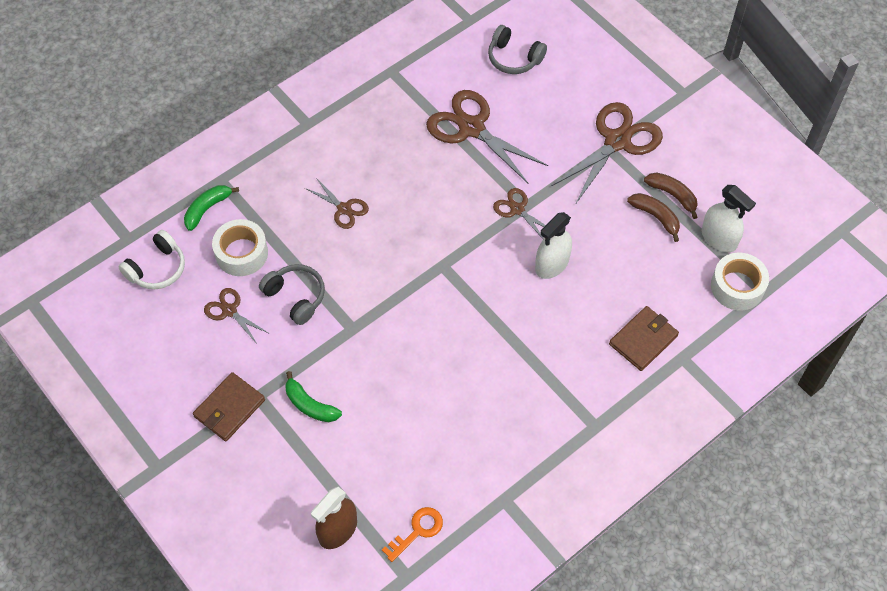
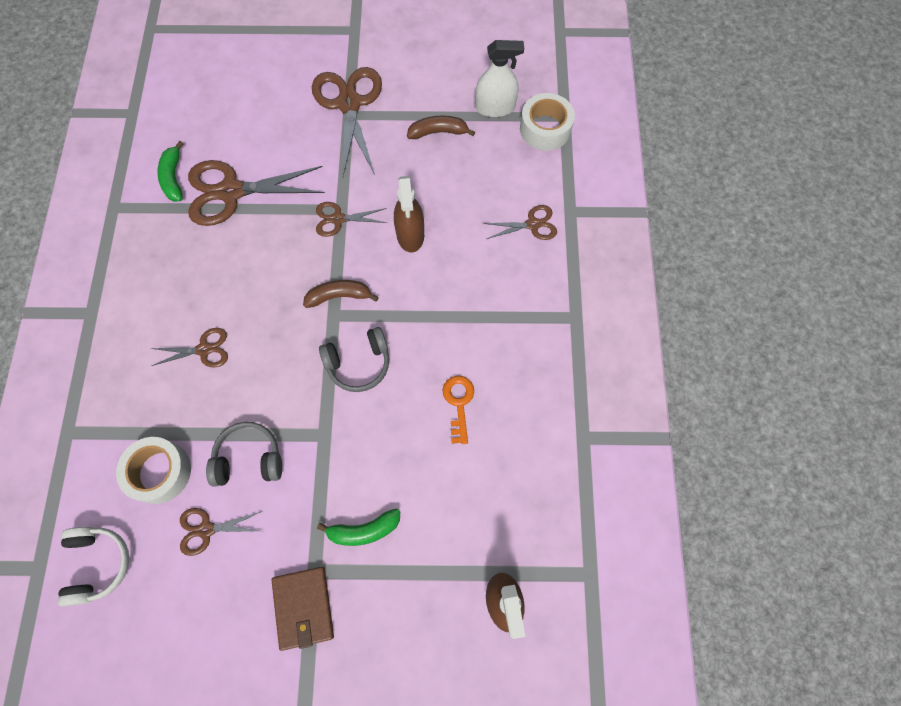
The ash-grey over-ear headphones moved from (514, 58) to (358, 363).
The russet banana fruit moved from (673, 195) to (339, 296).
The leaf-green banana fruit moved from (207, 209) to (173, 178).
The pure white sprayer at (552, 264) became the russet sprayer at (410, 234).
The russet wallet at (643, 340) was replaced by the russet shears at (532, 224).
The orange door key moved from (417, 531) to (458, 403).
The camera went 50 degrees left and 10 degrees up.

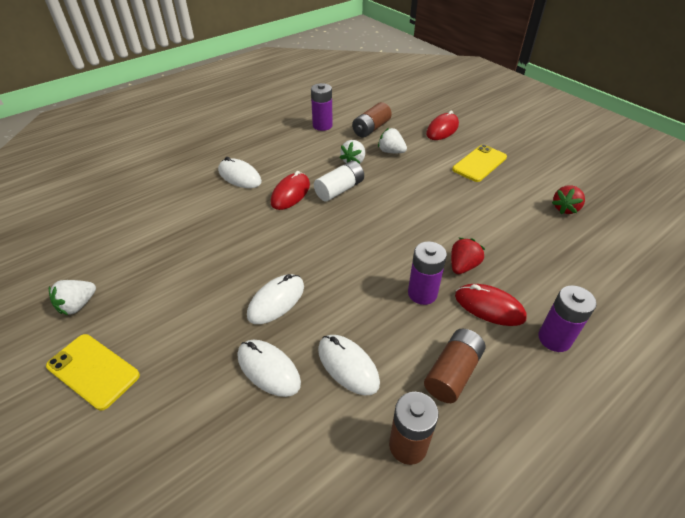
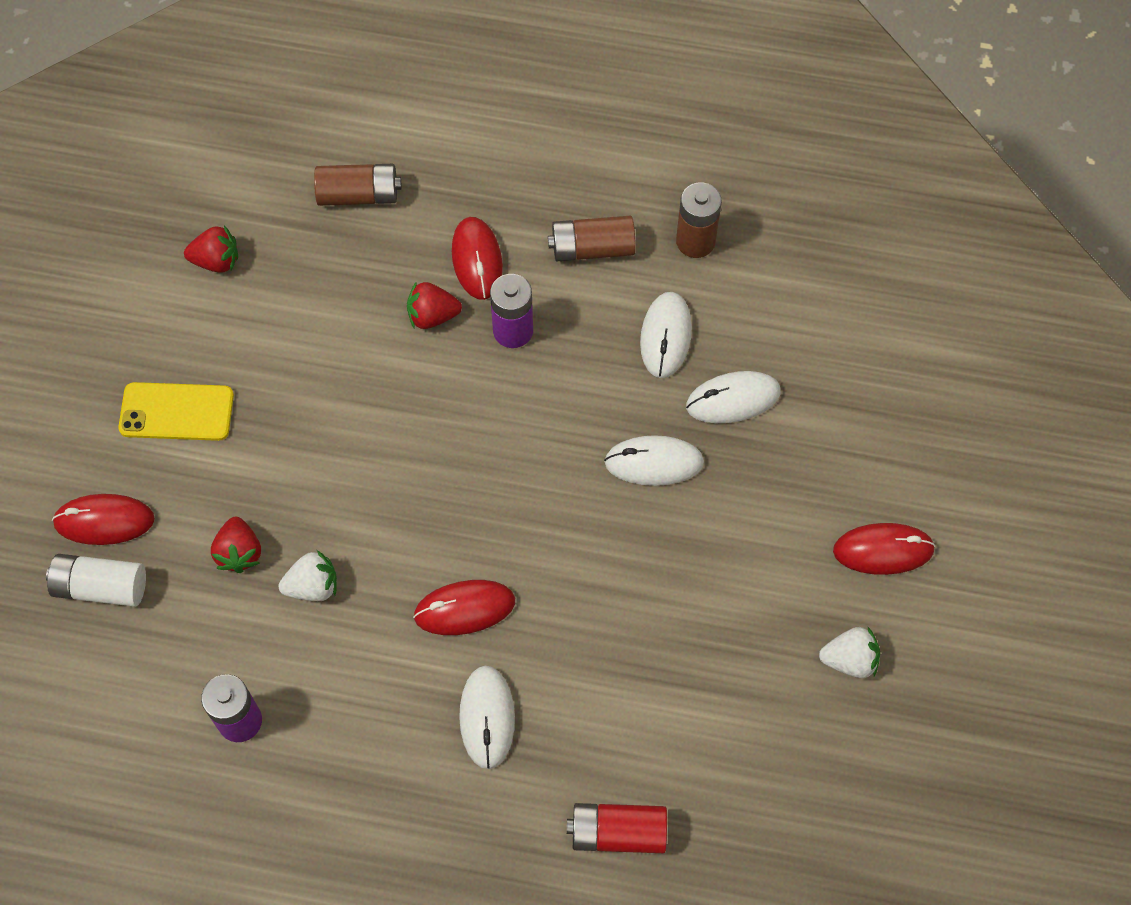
The russet power cell moved from (371, 128) to (359, 195).
The pure white toy strawberry at (391, 151) became the red toy strawberry at (239, 552).
The pure white power cell moved from (339, 190) to (101, 587).
The purple power cell at (554, 339) disappeared.
The golden smartphone at (93, 371) was replaced by the red mouse at (883, 550).
The pure white mouse at (268, 369) turned 75 degrees clockwise.
The red power cell at (617, 832) appeared.
The camera went 130 degrees left and 20 degrees up.

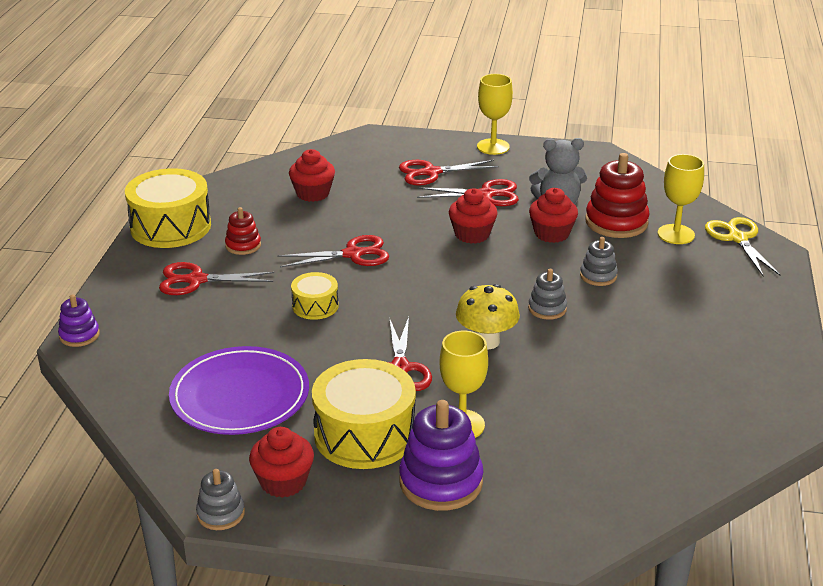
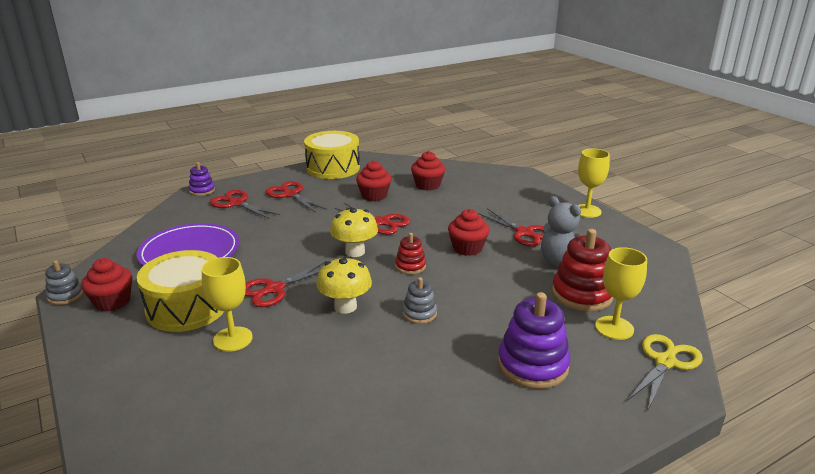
The red shears moved from (431, 173) to (236, 203).
The red muffin moved from (551, 233) to (374, 195).
The red ring stacker moved from (243, 245) to (410, 266).
The ash-grey ring stacker at (598, 276) disappeared.
The golden snare drum at (315, 306) disappeared.
The purple ring stacker moved from (441, 482) to (532, 365).
The golden mushroom at (355, 252) appeared.
The camera went 50 degrees right and 5 degrees down.

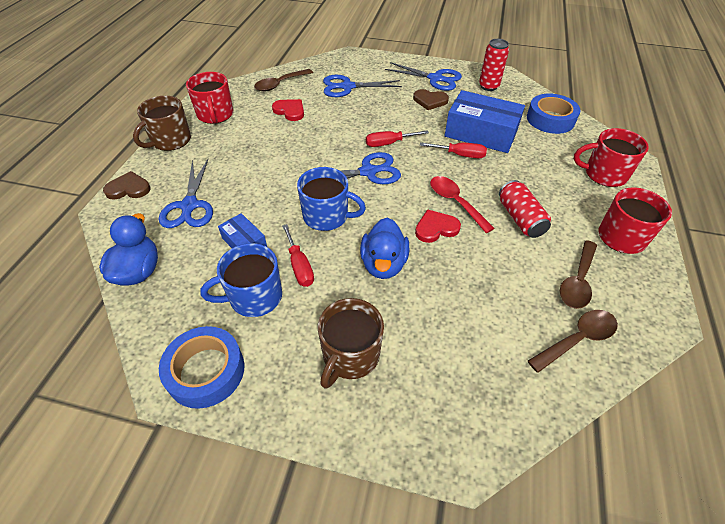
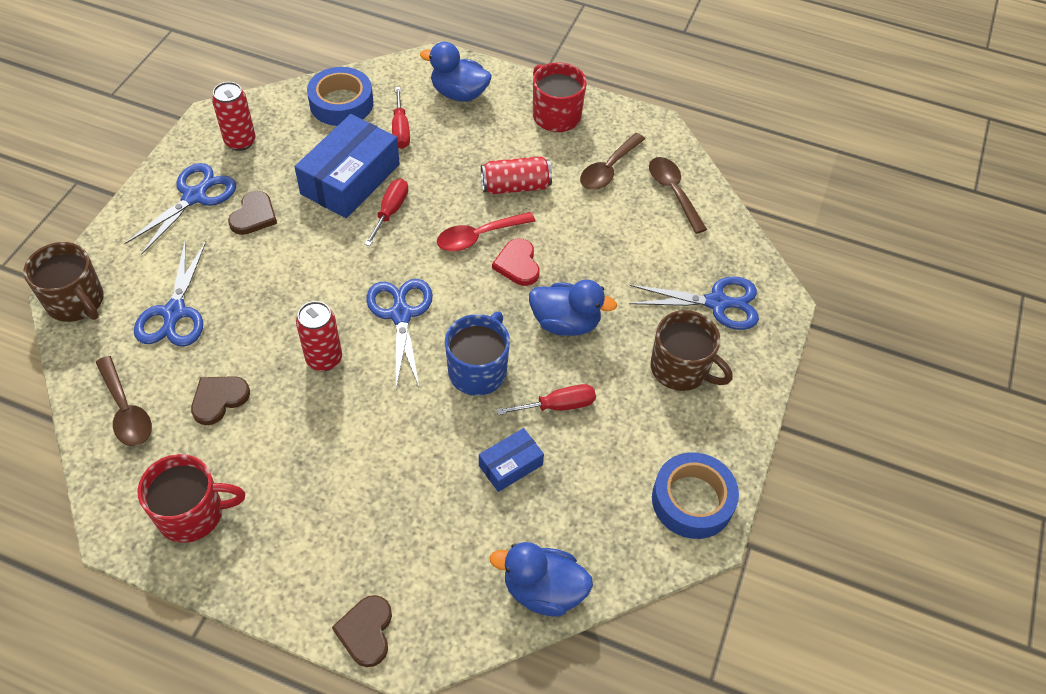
The russet tea mug moved from (170, 141) to (76, 302).
The red love heart at (290, 111) became the russet love heart at (219, 399).
The red tea mug at (604, 174) was replaced by the royal blue rubber duck at (459, 94).
The red screwdriver moved from (389, 143) to (400, 130).
The royal blue shears moved from (189, 206) to (717, 303).
The russet tablespoon at (577, 281) turned 90 degrees clockwise.
The royal blue tea mug at (254, 297) disappeared.
The red tin at (324, 359) appeared.
The camera went 85 degrees left and 5 degrees up.

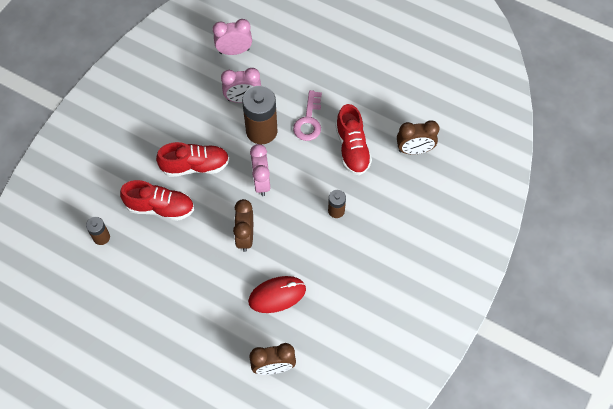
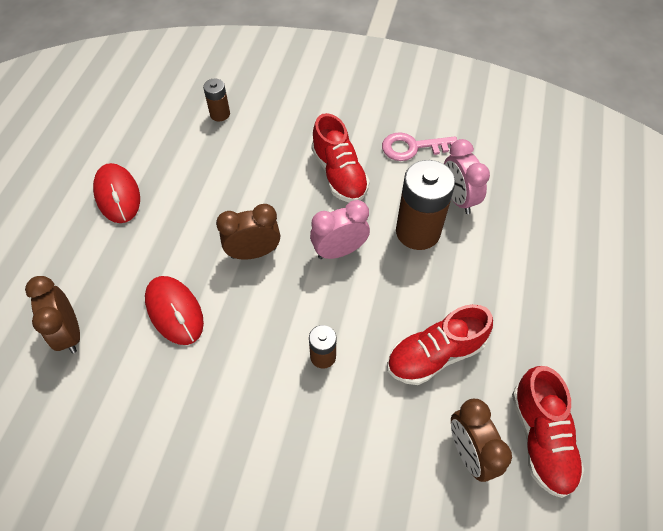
The pink bedside clock at (234, 51) disappeared.
The pink door key moved from (308, 121) to (412, 147).
The red sneaker moved from (160, 207) to (541, 438).
The red mouse at (118, 195) appeared.
The camera went 75 degrees right and 5 degrees down.

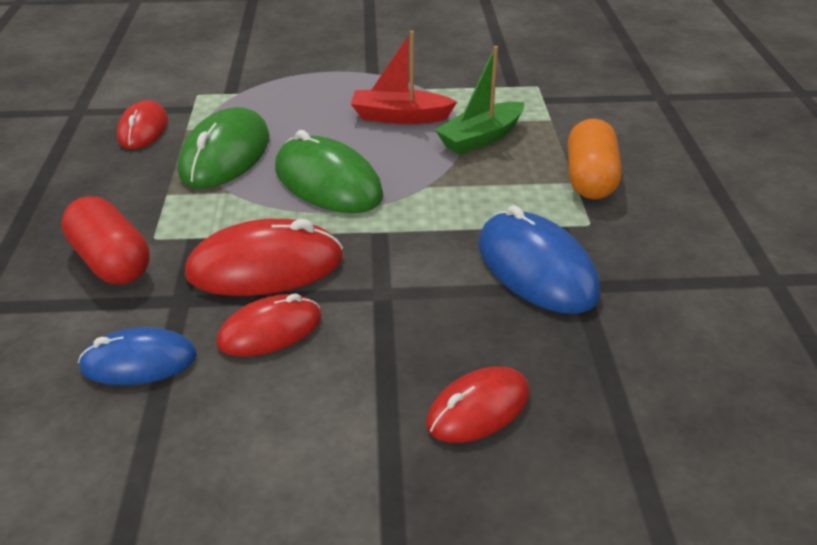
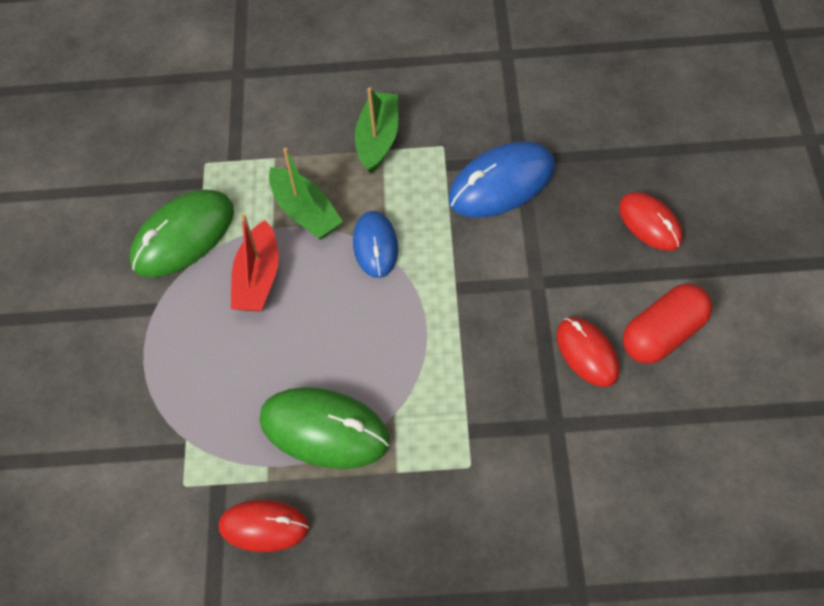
The orange pill shape at (590, 179) was replaced by the leaf-green toy boat at (378, 139).
The leaf-green mouse moved from (328, 182) to (183, 236).
The red pill shape moved from (111, 261) to (663, 335).
The red mouse at (265, 267) disappeared.
The royal blue mouse moved from (139, 362) to (375, 246).
The camera went 85 degrees left and 20 degrees up.

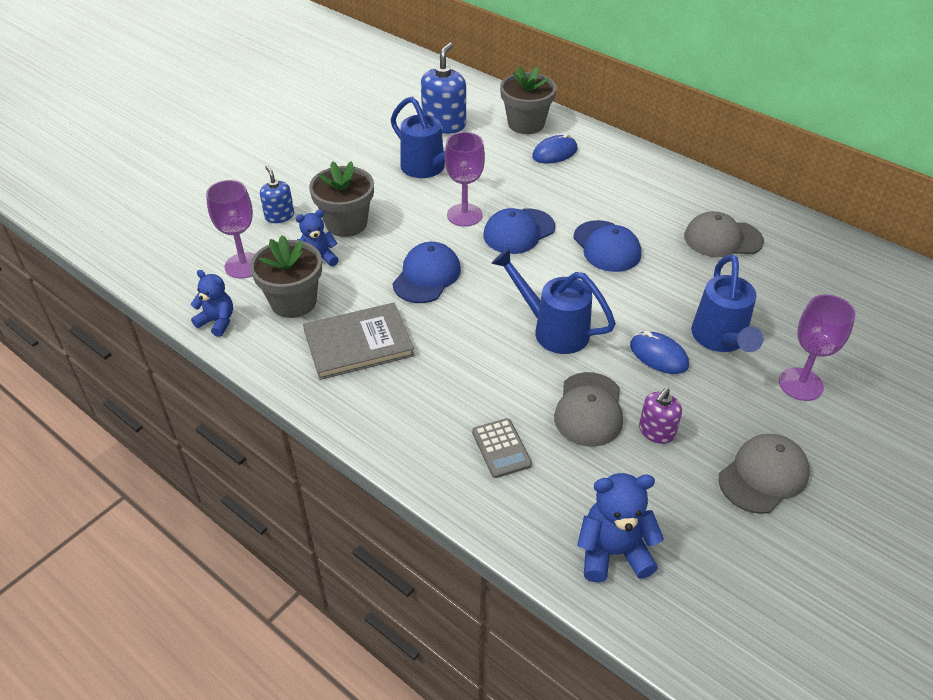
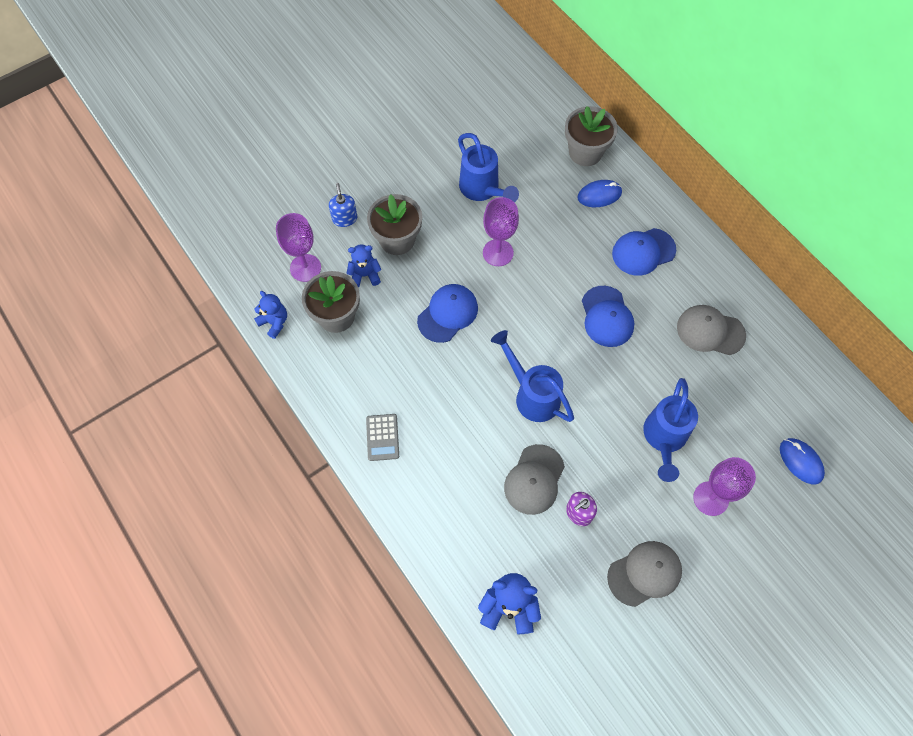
The royal blue soap dispenser at (444, 124) disappeared.
The royal blue cap moved from (519, 231) to (643, 252).
The ash-grey book at (358, 344) disappeared.
The royal blue mouse moved from (658, 355) to (800, 461).
The ash-grey calculator moved from (501, 448) to (382, 437).
The camera went 15 degrees right and 20 degrees up.

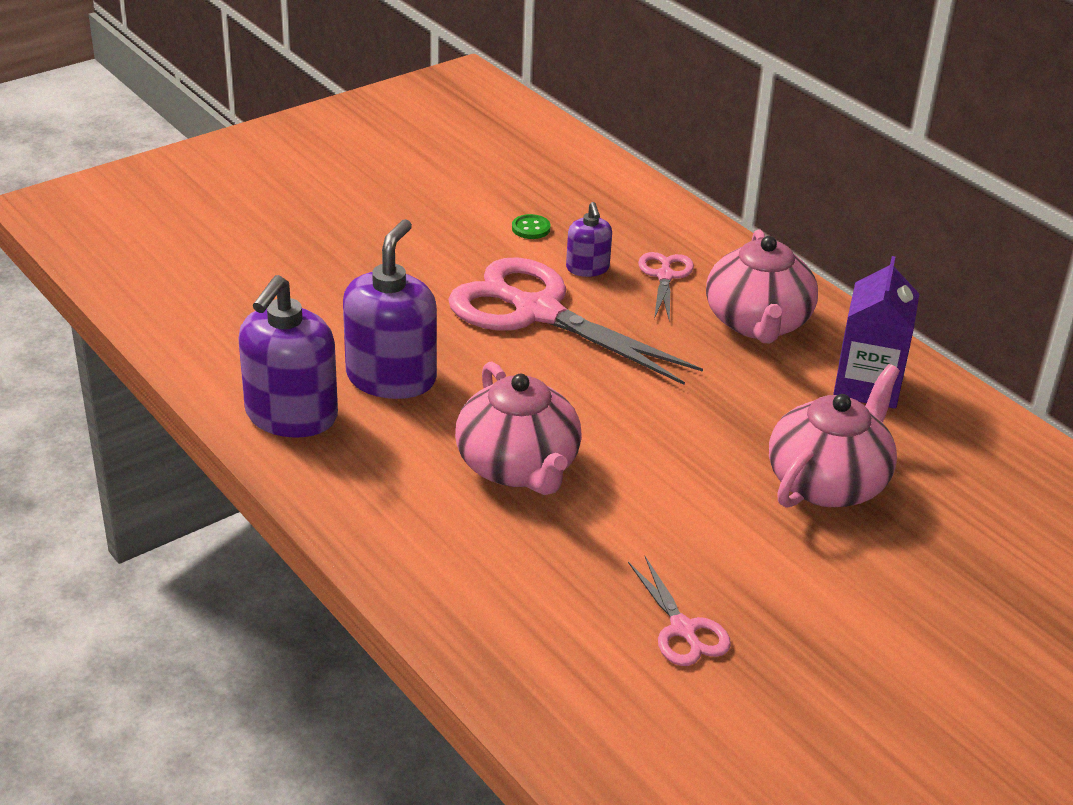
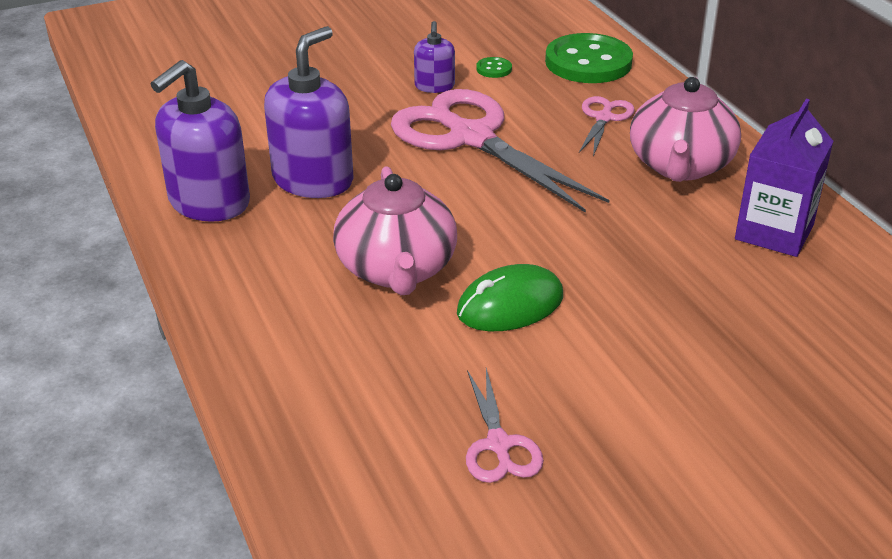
The purple soap dispenser moved from (587, 268) to (434, 86).
The pink teapot at (828, 482) disappeared.
The leaf-green button at (588, 62) appeared.
The leaf-green mouse at (510, 305) appeared.
The camera went 15 degrees right and 0 degrees up.

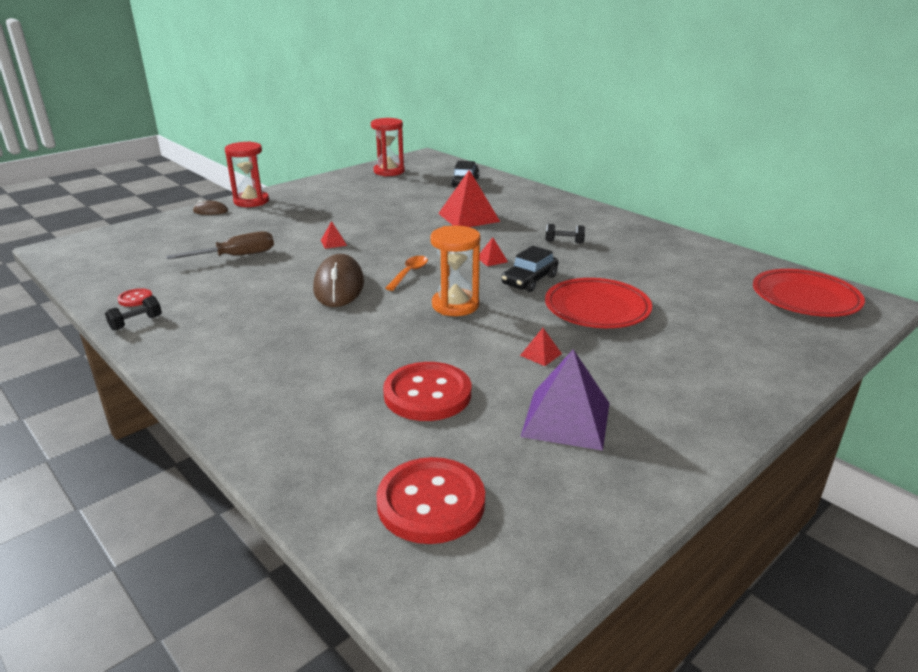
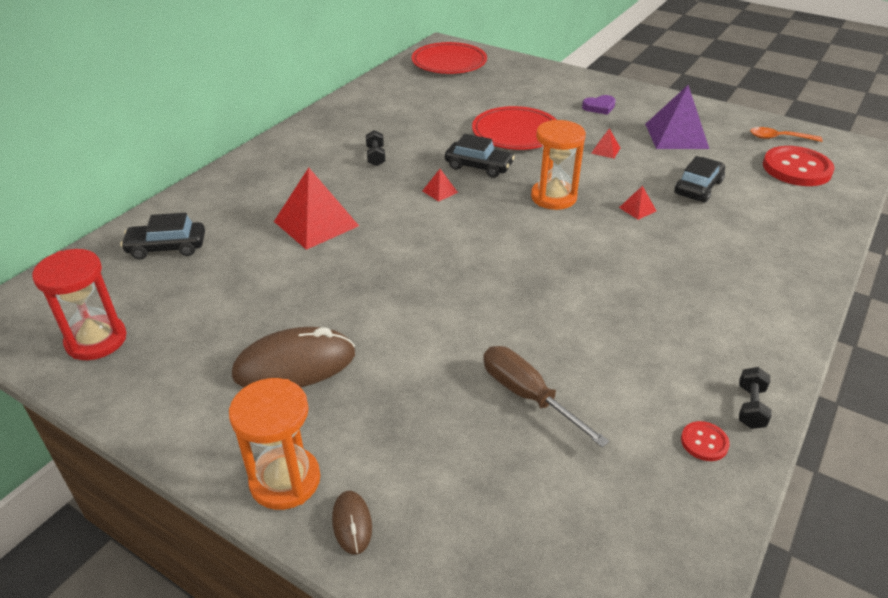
The red hourglass at (251, 201) became the orange hourglass at (285, 480).
The red pyramid shape moved from (333, 243) to (637, 209).
The russet mouse moved from (339, 286) to (295, 365).
The orange tablespoon moved from (409, 273) to (779, 138).
The jet-black hand weight at (136, 323) turned 75 degrees clockwise.
The red button at (427, 394) was replaced by the jet-black automobile at (698, 188).
The purple love heart at (599, 107) appeared.
The camera went 105 degrees left and 10 degrees up.

